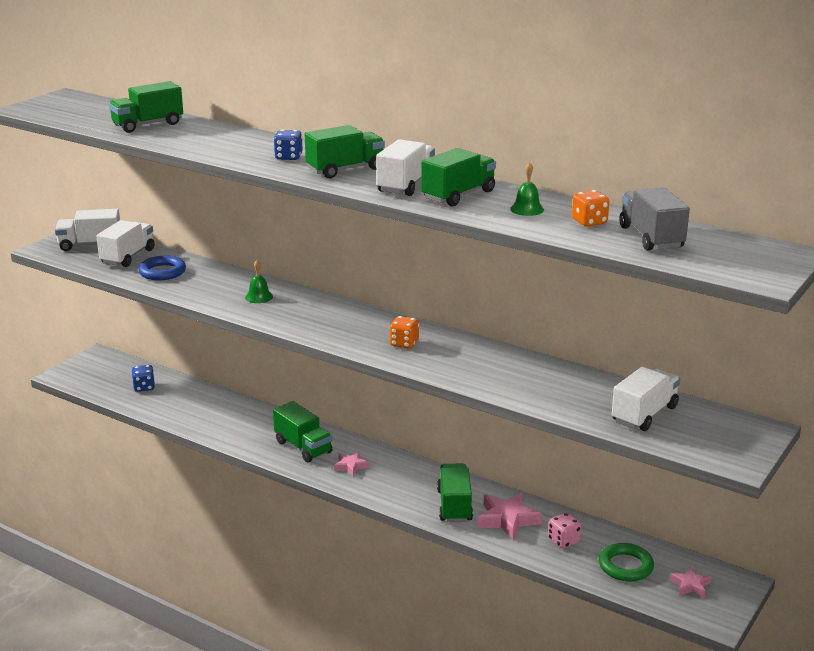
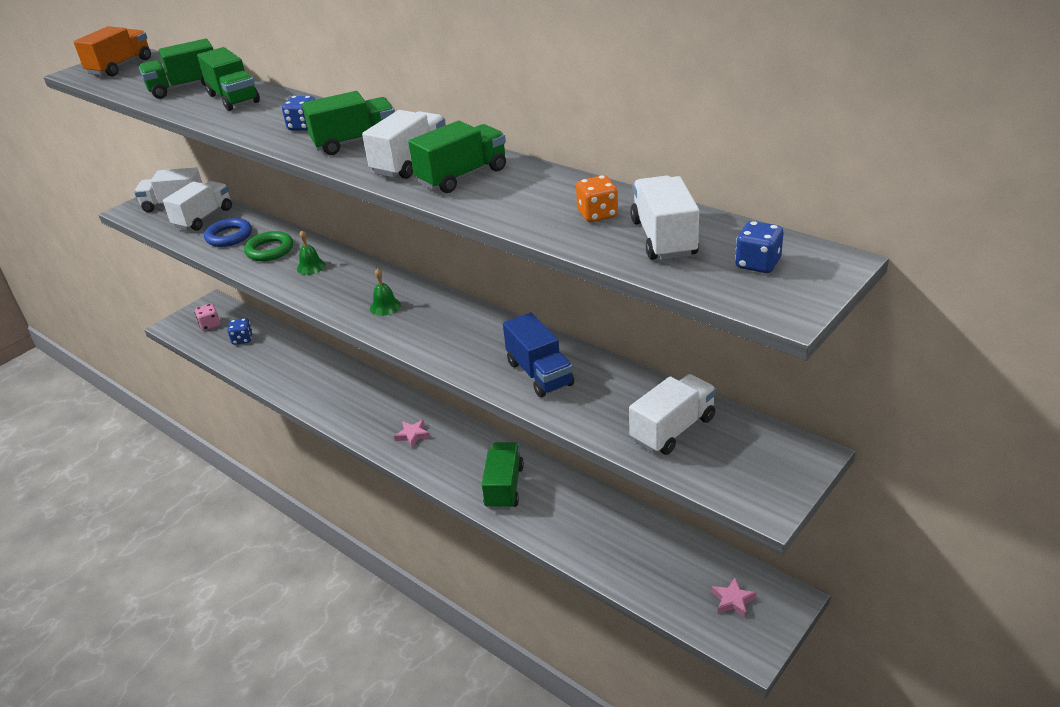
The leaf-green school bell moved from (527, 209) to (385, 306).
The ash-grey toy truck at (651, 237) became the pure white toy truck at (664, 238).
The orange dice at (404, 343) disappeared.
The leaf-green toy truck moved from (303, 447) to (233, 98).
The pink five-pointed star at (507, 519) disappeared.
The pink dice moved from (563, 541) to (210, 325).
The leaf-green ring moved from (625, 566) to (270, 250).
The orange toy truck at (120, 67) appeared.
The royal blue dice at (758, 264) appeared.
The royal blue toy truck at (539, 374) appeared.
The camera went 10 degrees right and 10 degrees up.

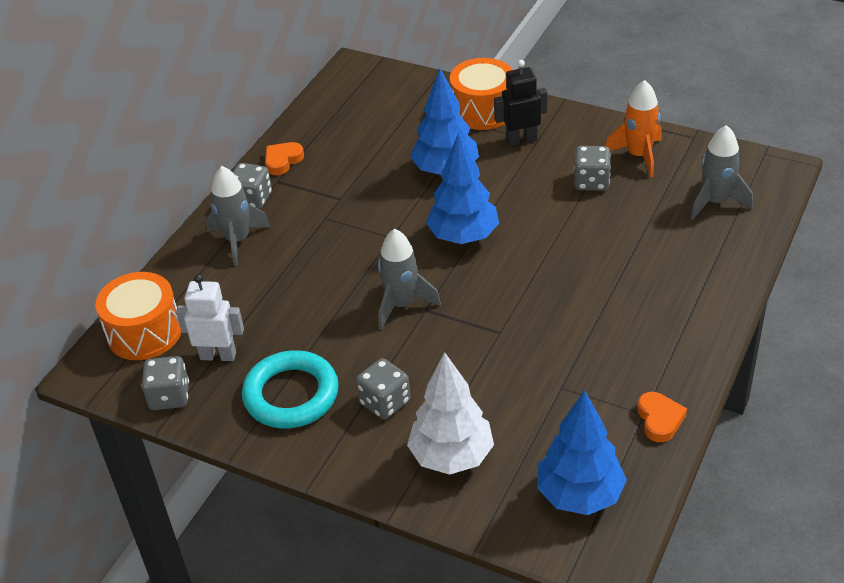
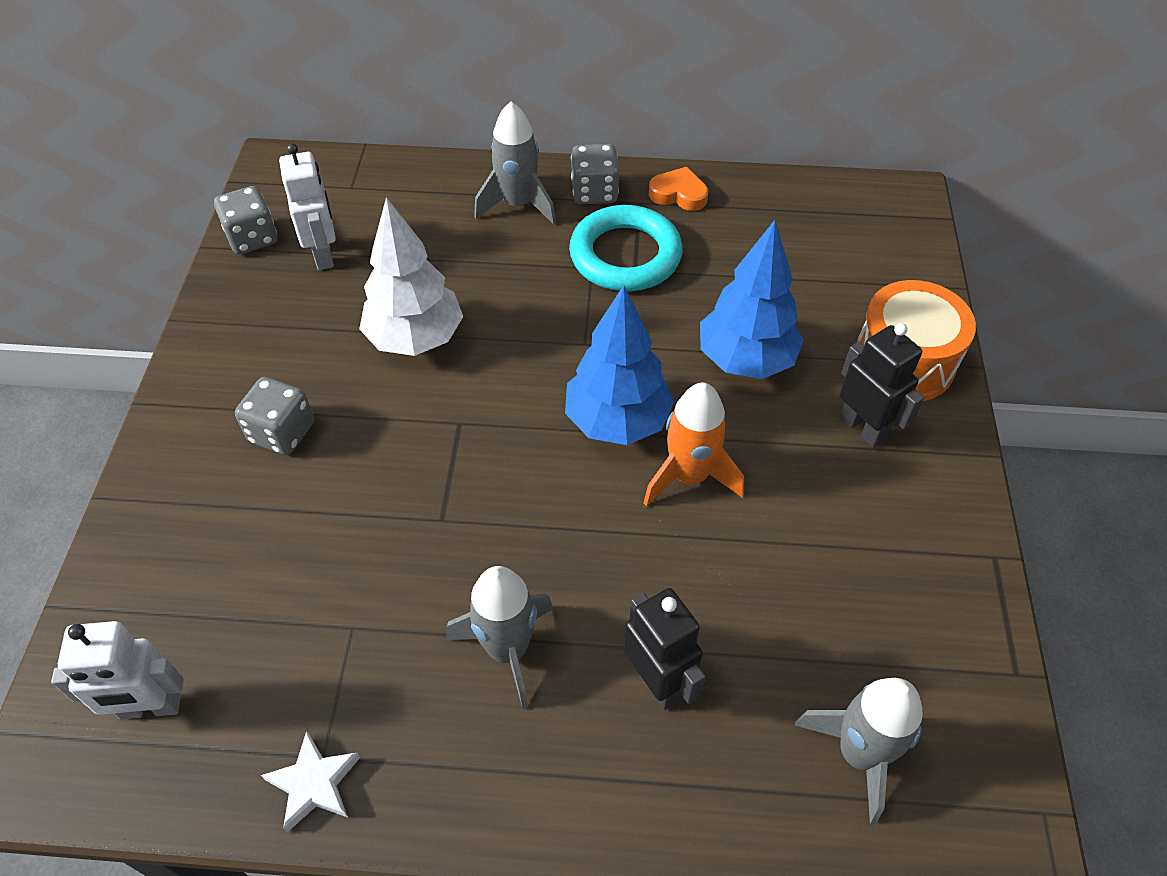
The orange rocket moved from (638, 156) to (689, 476).
The ash-grey dice at (591, 182) disappeared.
The ash-grey rocket moved from (402, 304) to (508, 649).
The orange snare drum at (144, 332) disappeared.
The aqua ring moved from (291, 395) to (625, 255).
The pure white tree moved from (452, 457) to (415, 339).
The royal blue tree at (579, 495) was replaced by the pure white toy robot at (150, 707).
The orange love heart at (659, 420) was replaced by the pure white five-pointed star at (314, 784).
The jet-black toy robot at (657, 681) appeared.
The camera went 65 degrees right and 10 degrees up.

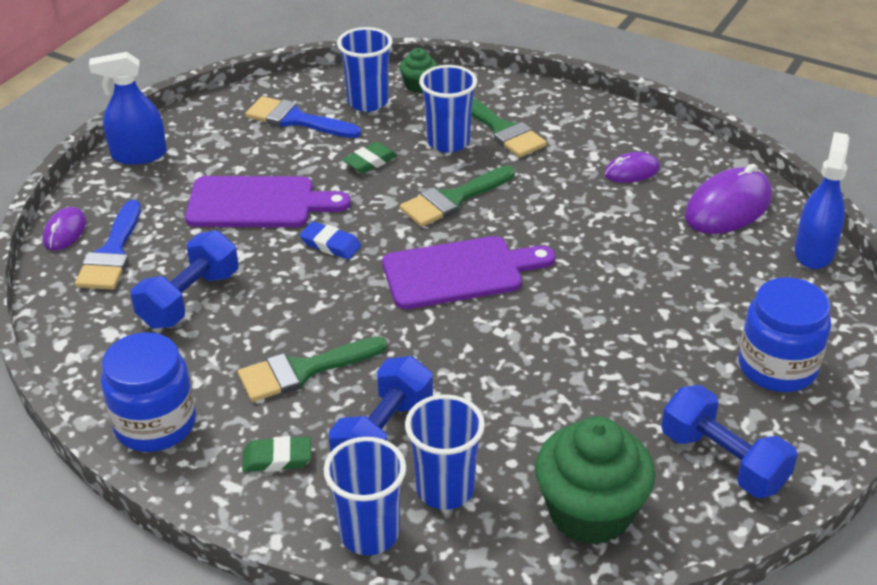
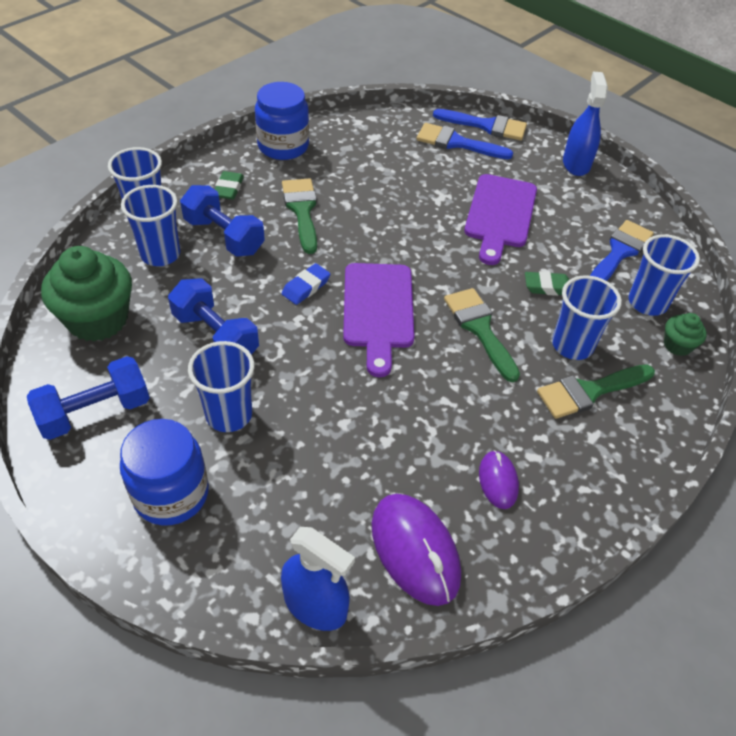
The leaf-green gum eraser at (370, 161) turned 60 degrees counterclockwise.
The purple mouse at (65, 232) was replaced by the royal blue brush at (486, 126).
The royal blue gum eraser moved from (330, 244) to (306, 287).
The royal blue hand weight moved from (189, 299) to (215, 336).
The royal blue cup at (229, 415) appeared.
The camera went 100 degrees right and 10 degrees up.

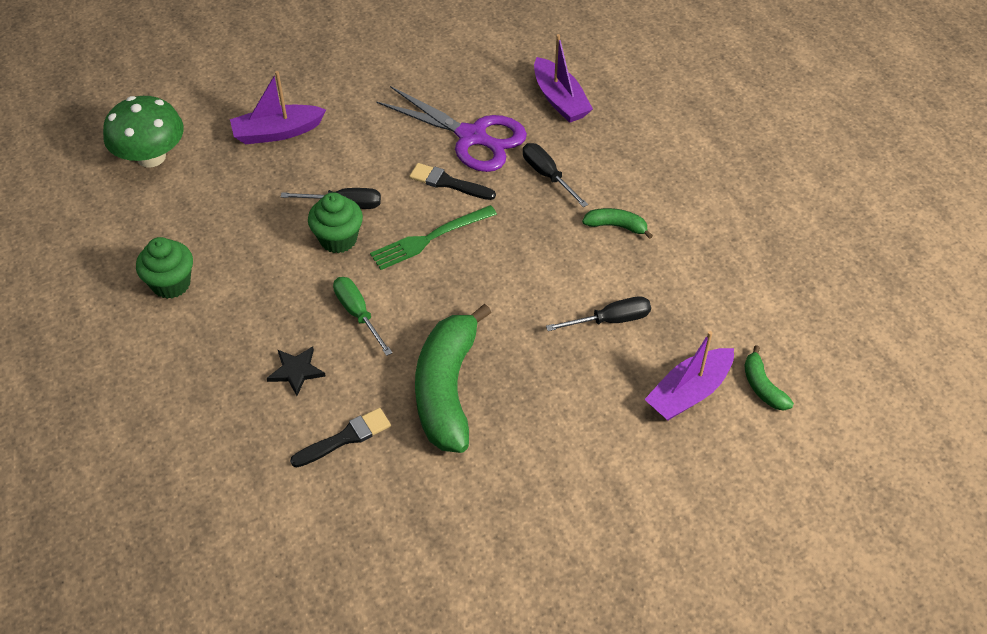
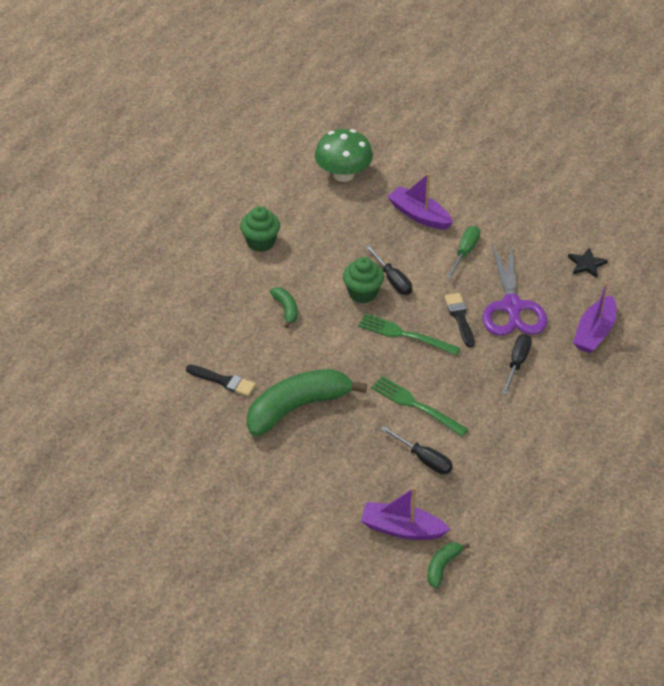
The leaf-green banana fruit moved from (616, 226) to (286, 309).
The leaf-green screwdriver moved from (358, 314) to (465, 252).
The jet-black five-pointed star moved from (296, 371) to (586, 264).
The leaf-green table fork at (415, 405) appeared.
The camera went 55 degrees right and 5 degrees down.

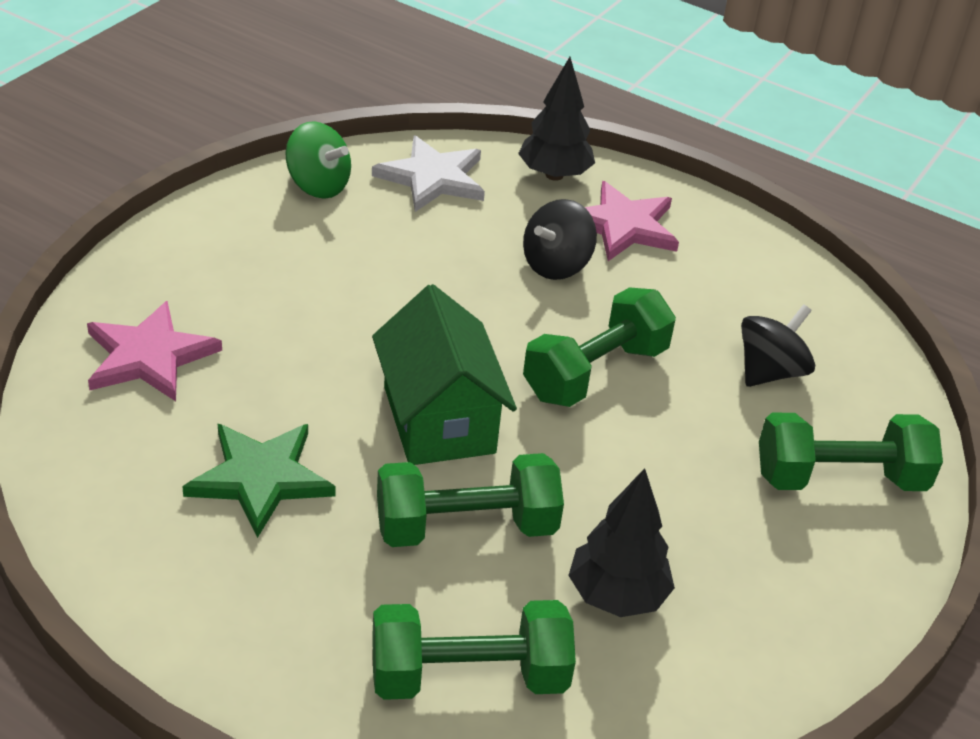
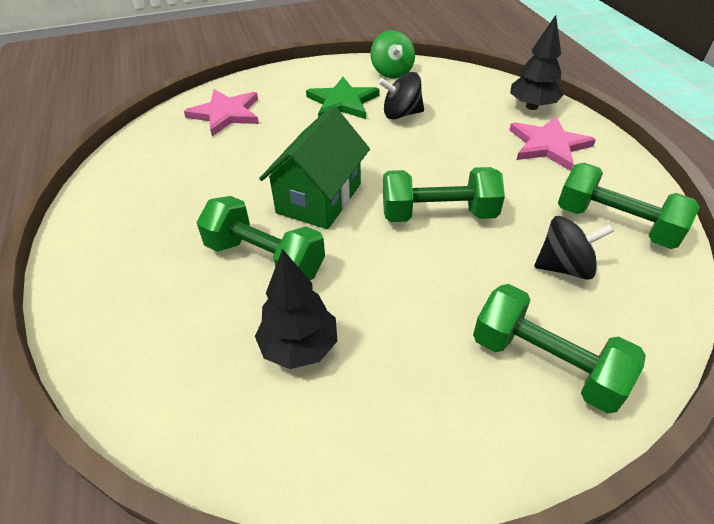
The pure white five-pointed star at (432, 178) disappeared.
The jet-black spinning top moved from (556, 265) to (401, 114).
The leaf-green five-pointed star moved from (261, 478) to (342, 102).
The leaf-green hand weight moved from (469, 676) to (615, 224).
The camera went 45 degrees right and 5 degrees up.

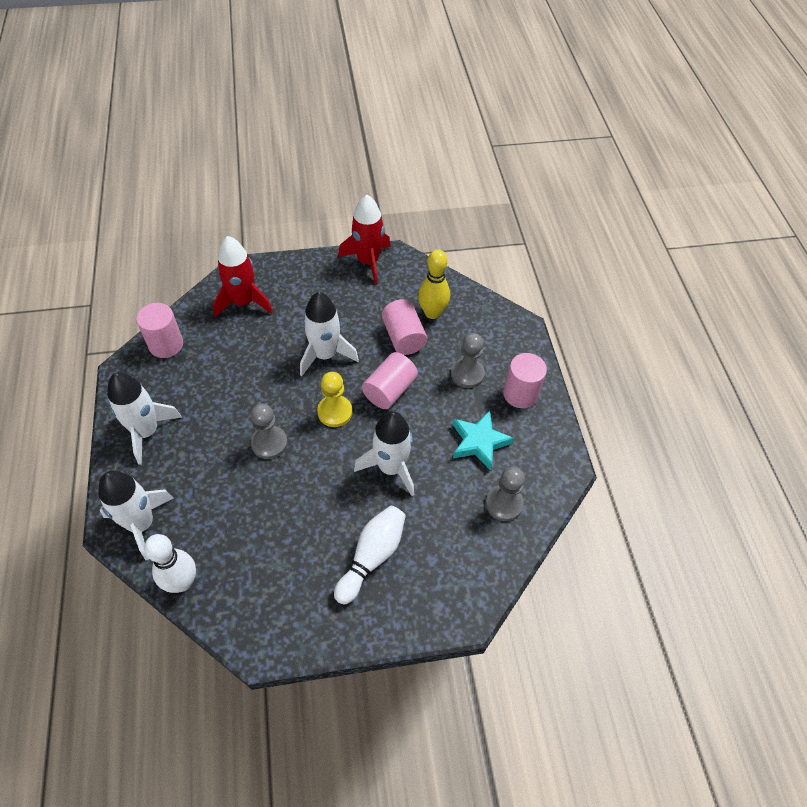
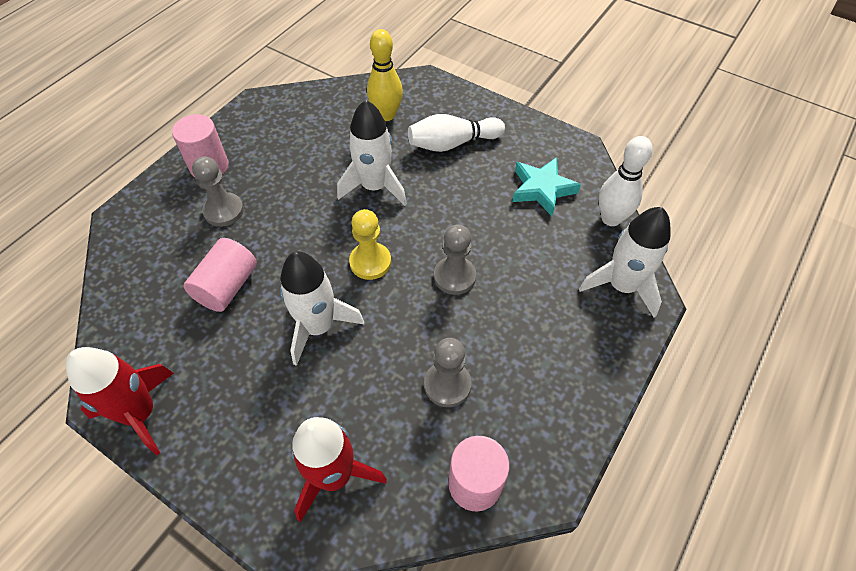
The golden skittle moved from (432, 313) to (386, 115).
The pink solid cylinder at (389, 390) disappeared.
The pure white rocket at (146, 431) disappeared.
The aqua five-pointed star moved from (479, 442) to (542, 189).
The ash-grey game pawn moved from (504, 504) to (447, 385).
The camera went 135 degrees left and 0 degrees up.

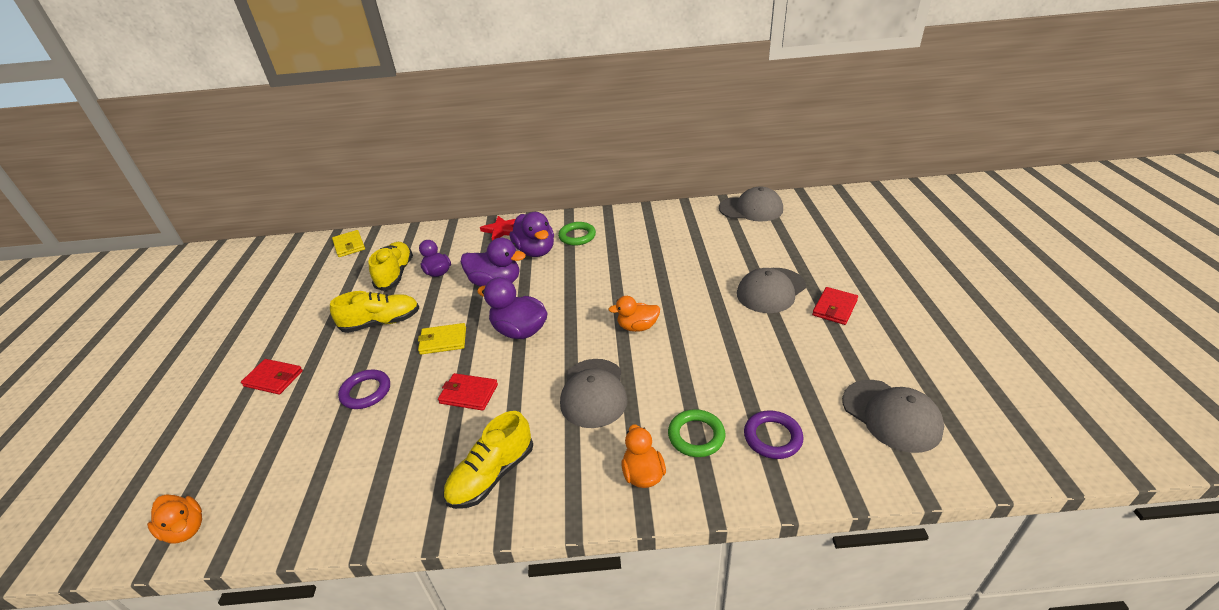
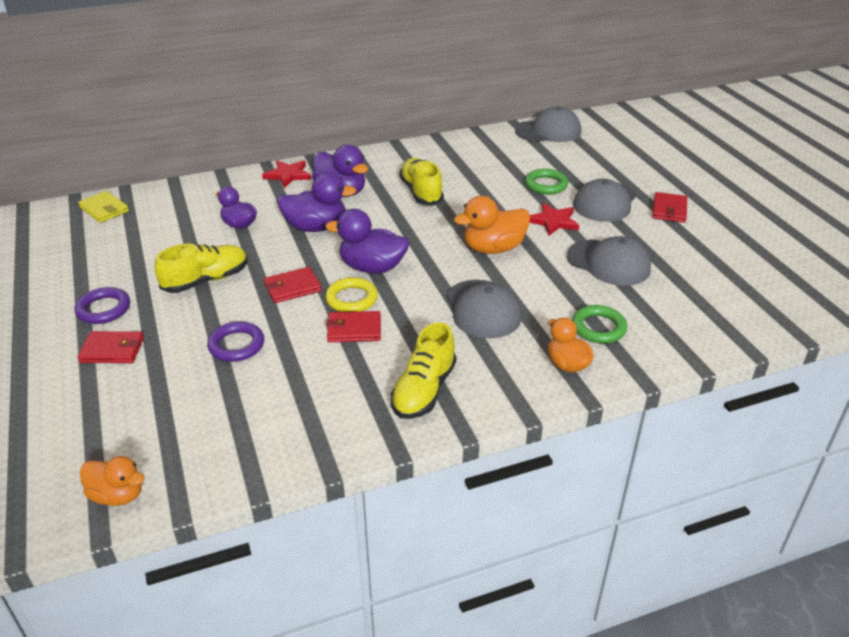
The leaf-green ring moved from (577, 236) to (546, 185).
The golden sneaker moved from (395, 274) to (421, 192).
The orange rubber duck at (637, 327) changed to 1.53 times the size.
The golden wallet at (443, 341) became the red wallet at (292, 287).
The ash-grey cap moved from (891, 415) to (608, 263).
The purple ring moved from (772, 437) to (103, 309).
The red five-pointed star at (553, 221) appeared.
The golden ring at (351, 299) appeared.
The camera went 20 degrees left and 0 degrees up.

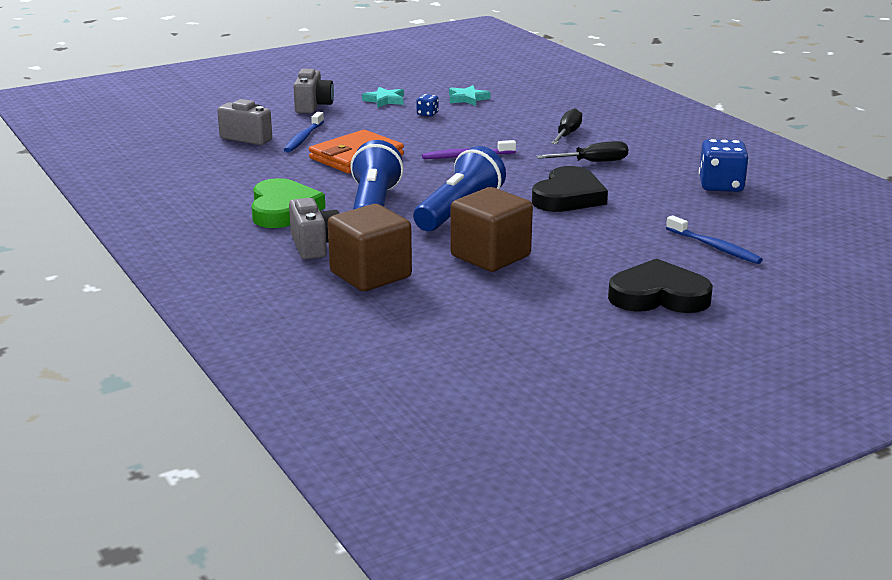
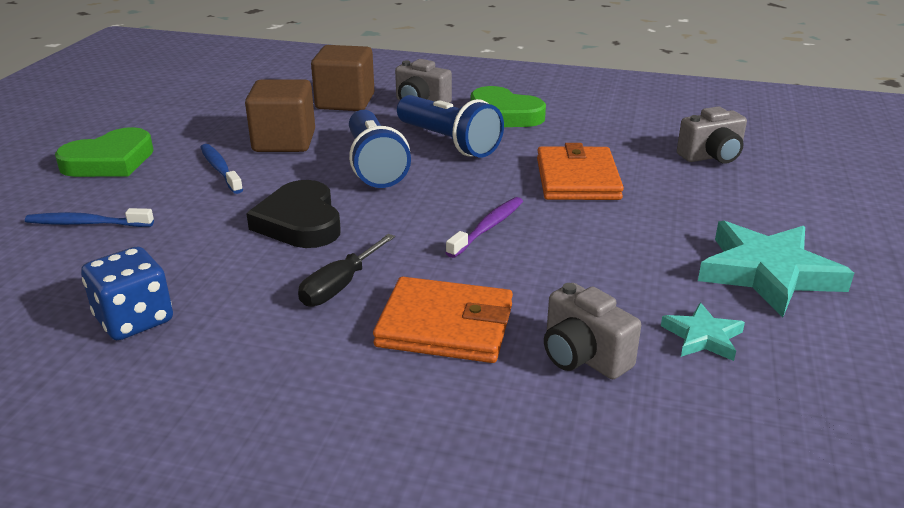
The ash-grey photo camera moved from (313, 106) to (583, 357).
The aqua five-pointed star at (385, 100) changed to 1.96 times the size.
The royal blue dice at (427, 114) disappeared.
The jet-black screwdriver at (567, 134) was replaced by the orange wallet at (445, 326).
The royal blue tooth brush moved from (304, 138) to (220, 169).
The jet-black love heart at (658, 296) became the leaf-green love heart at (110, 161).
The camera went 135 degrees right and 5 degrees up.

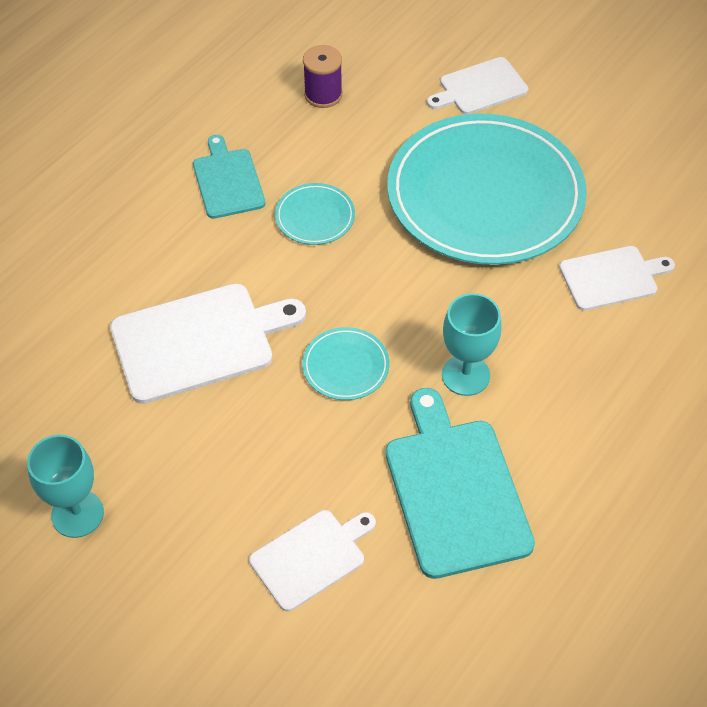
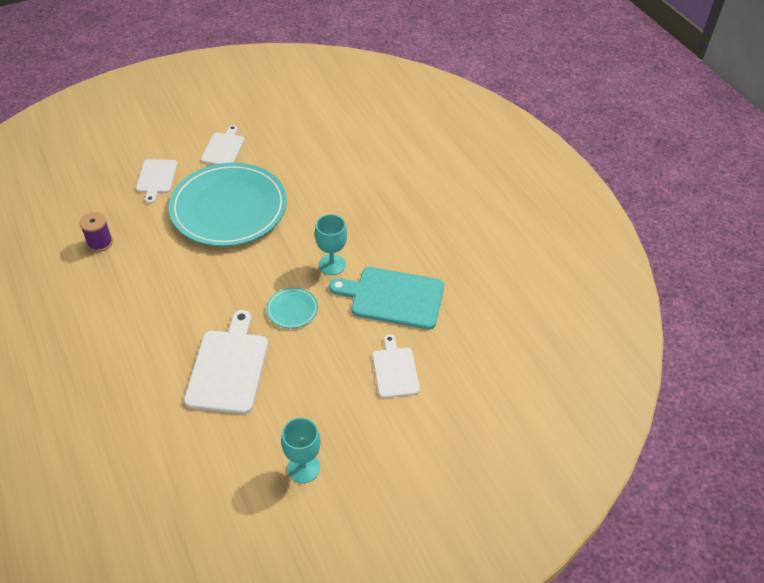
The aqua cutting board at (228, 181) disappeared.
The aqua flat dish at (315, 217) disappeared.
The pure white cutting board moved from (612, 278) to (223, 148).
The camera went 65 degrees left and 5 degrees down.

